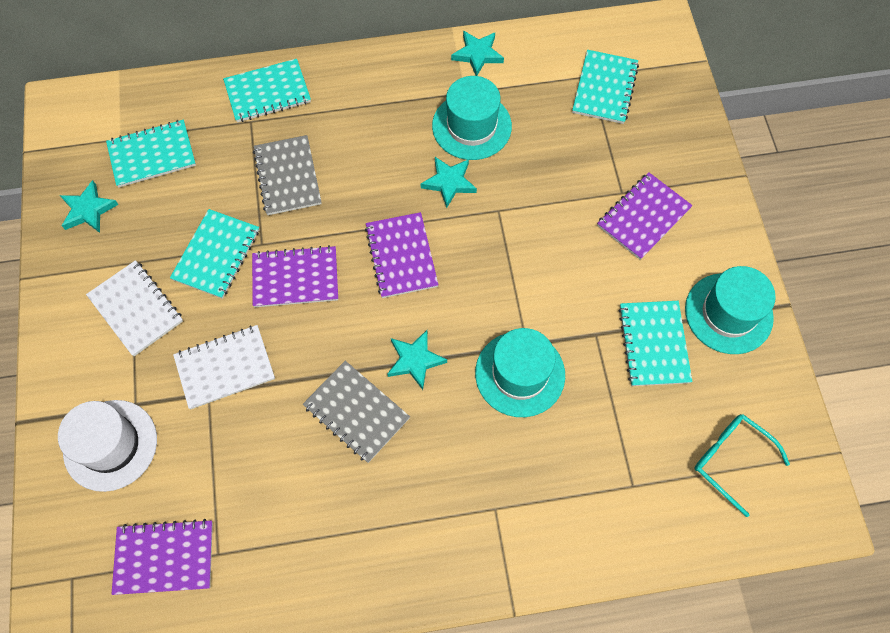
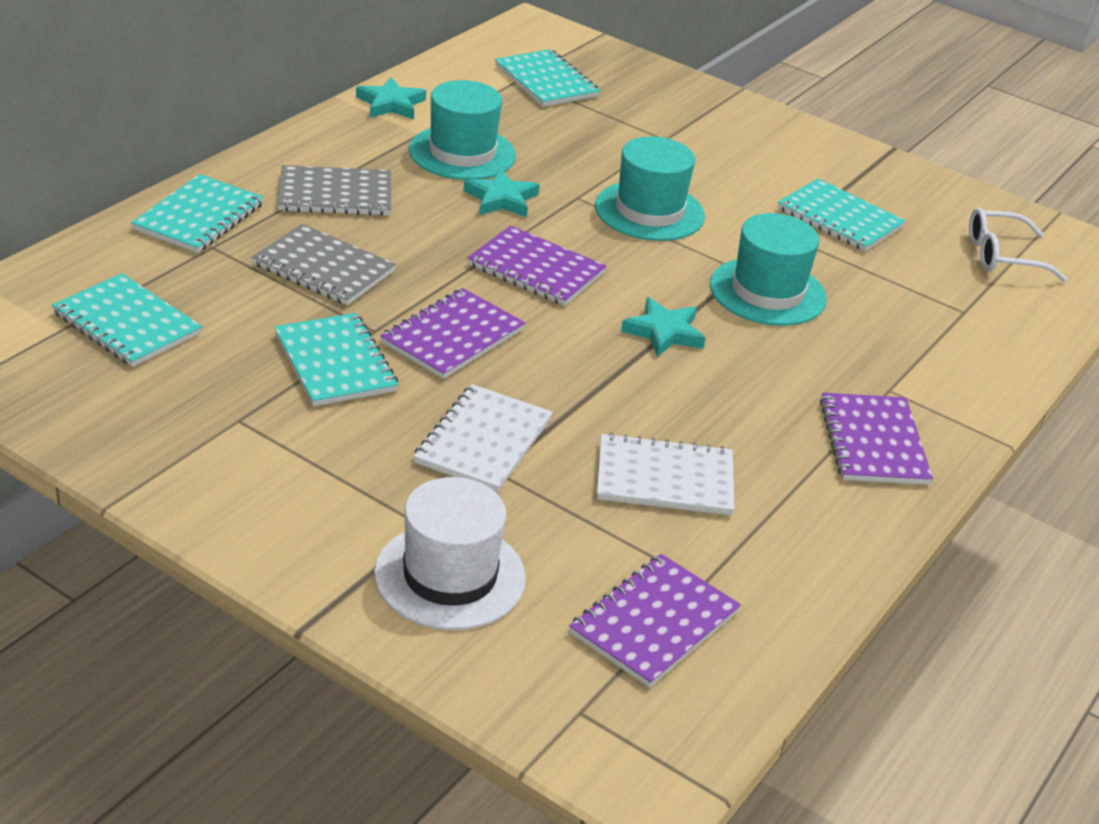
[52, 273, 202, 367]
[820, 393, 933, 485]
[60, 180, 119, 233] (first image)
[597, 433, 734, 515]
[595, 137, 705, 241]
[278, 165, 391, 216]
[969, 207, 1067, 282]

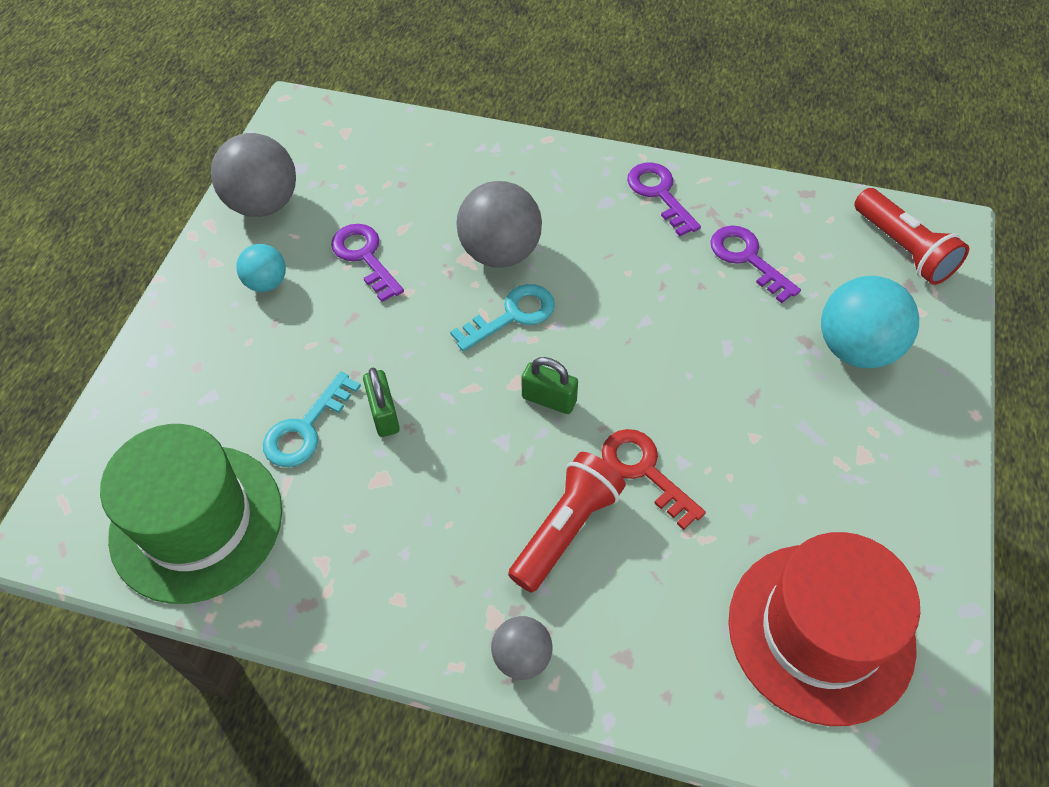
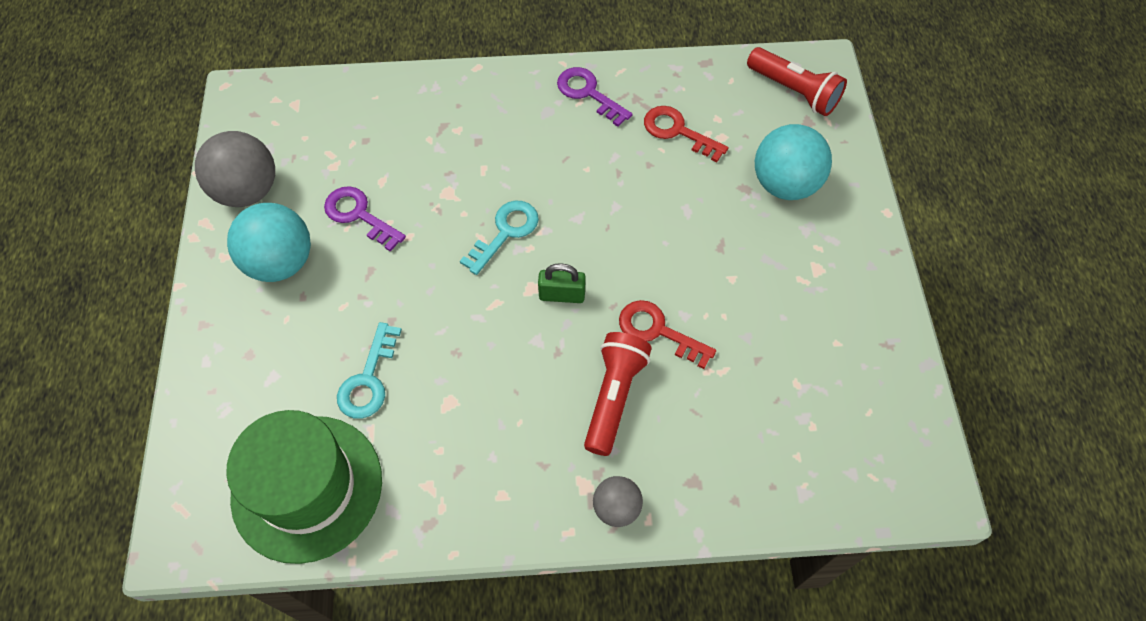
[456, 181, 542, 268] (first image)
[644, 106, 728, 162]
[227, 203, 311, 282]
[363, 368, 400, 437] (first image)
[728, 532, 920, 726] (first image)

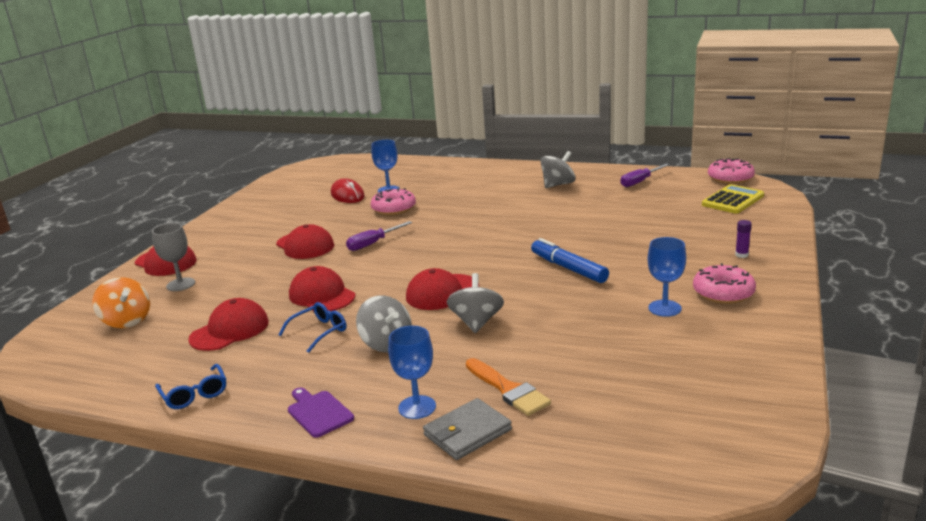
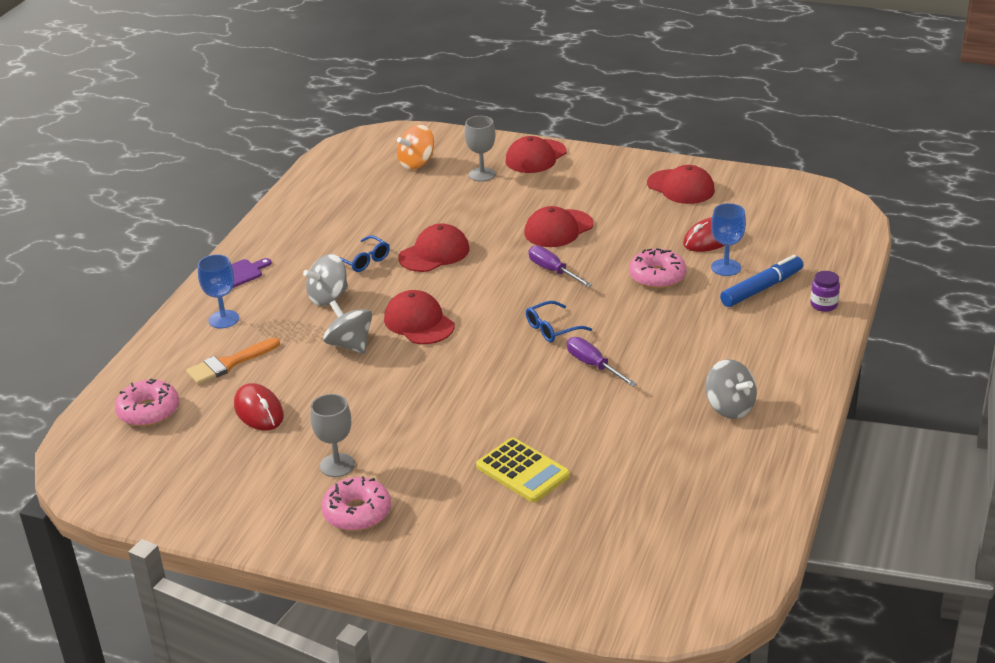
[115, 378, 179, 427]
[567, 337, 637, 387]
[476, 437, 570, 502]
[735, 220, 752, 258] (first image)
[310, 394, 355, 477]
[720, 255, 803, 307]
[323, 300, 372, 354]
[647, 165, 715, 204]
[526, 301, 592, 342]
[423, 398, 512, 460] (first image)
[810, 271, 840, 312]
[234, 383, 284, 430]

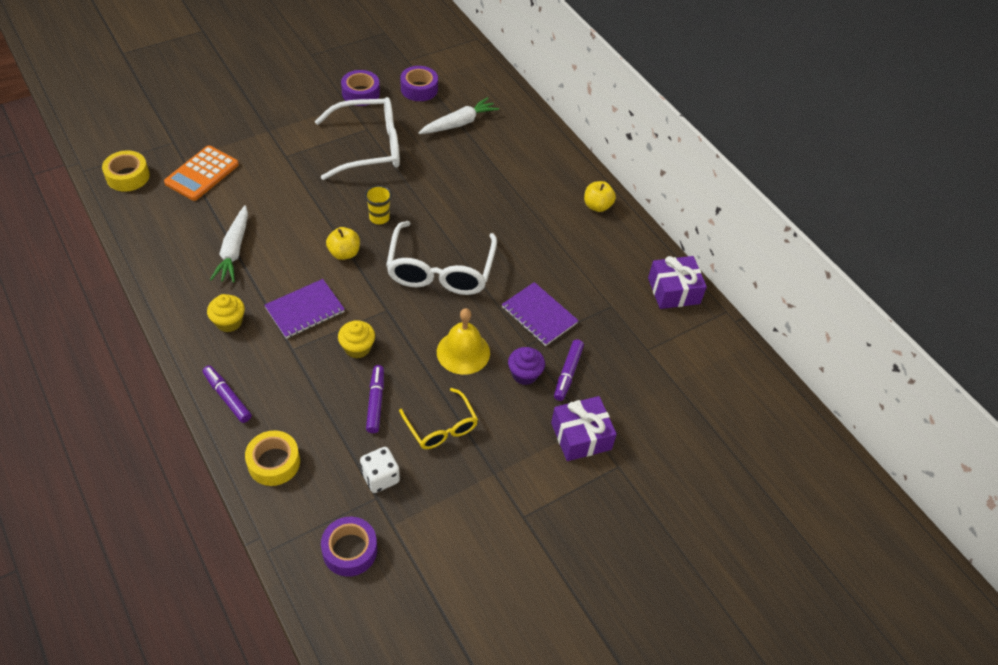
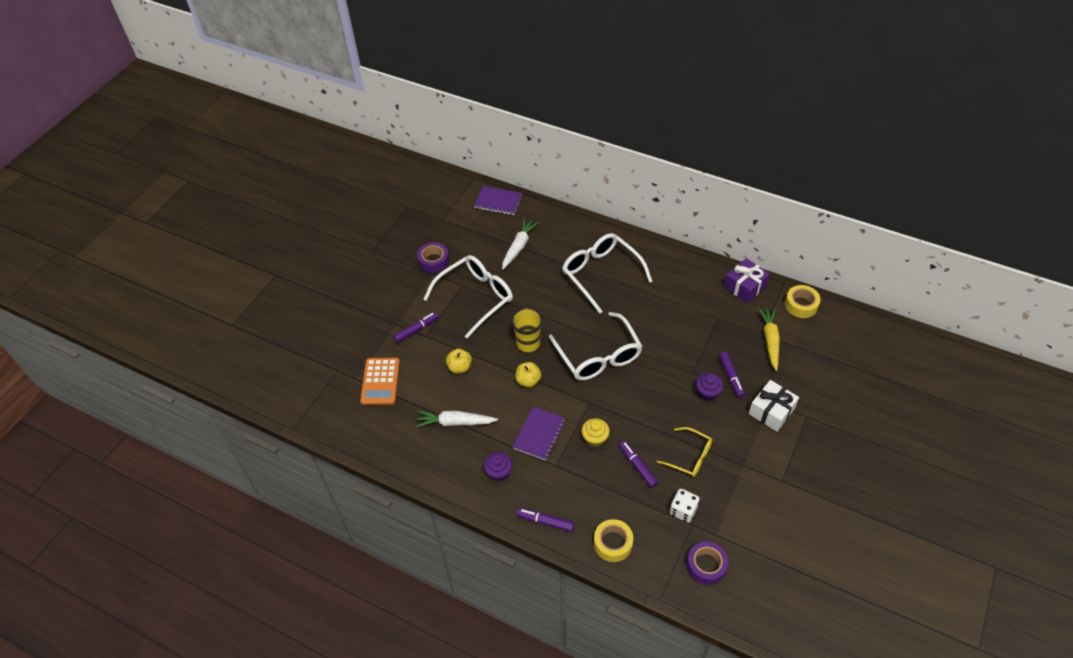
[400, 66, 438, 101] (first image)
[785, 285, 821, 318]
[446, 348, 472, 374]
[511, 307, 543, 352]
[416, 411, 498, 428]
[474, 186, 522, 215]
[484, 452, 512, 481]
[437, 308, 490, 375] (first image)
[749, 380, 799, 431]
[562, 233, 652, 314]
[758, 308, 780, 371]
[393, 312, 439, 343]

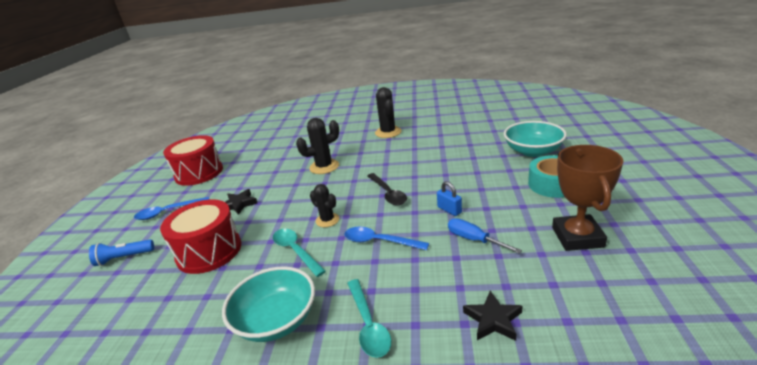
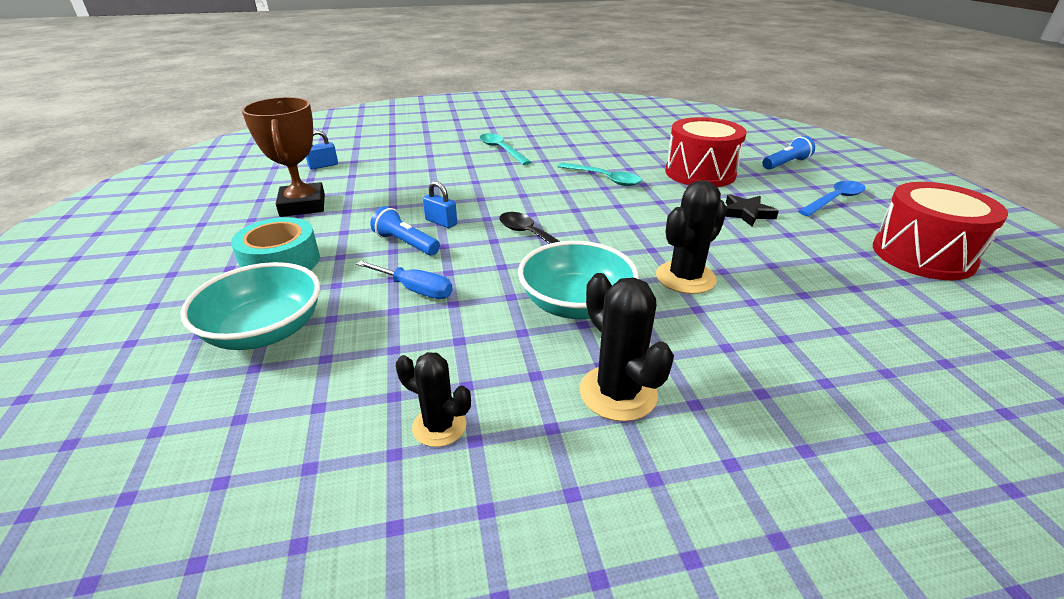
[396, 352, 471, 447]
[356, 261, 453, 299]
[344, 227, 429, 250] (first image)
[518, 241, 639, 319]
[463, 291, 523, 341] (first image)
[306, 130, 338, 169]
[370, 206, 440, 256]

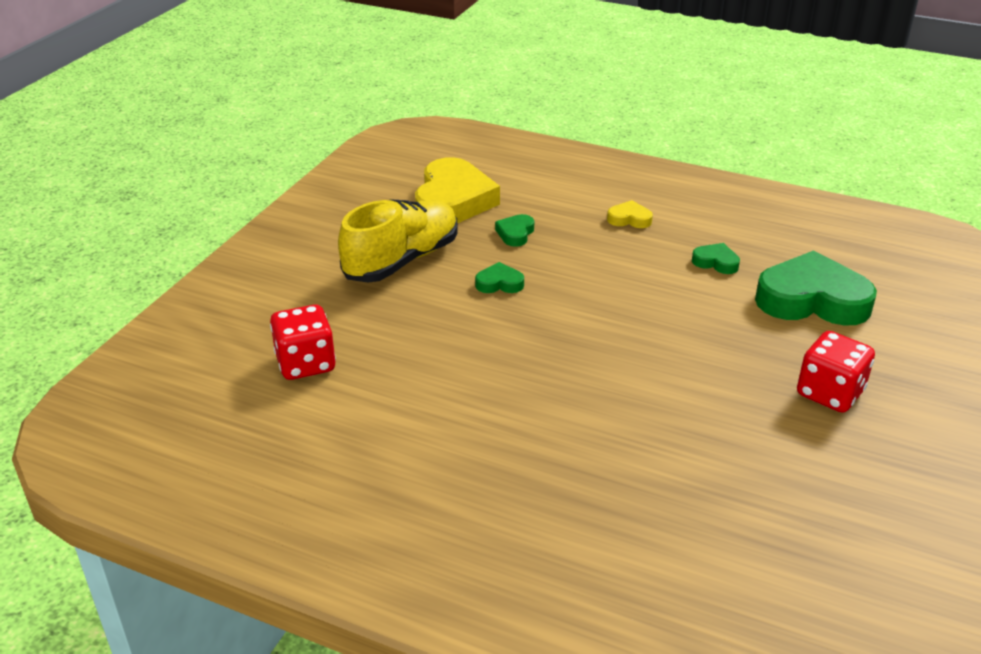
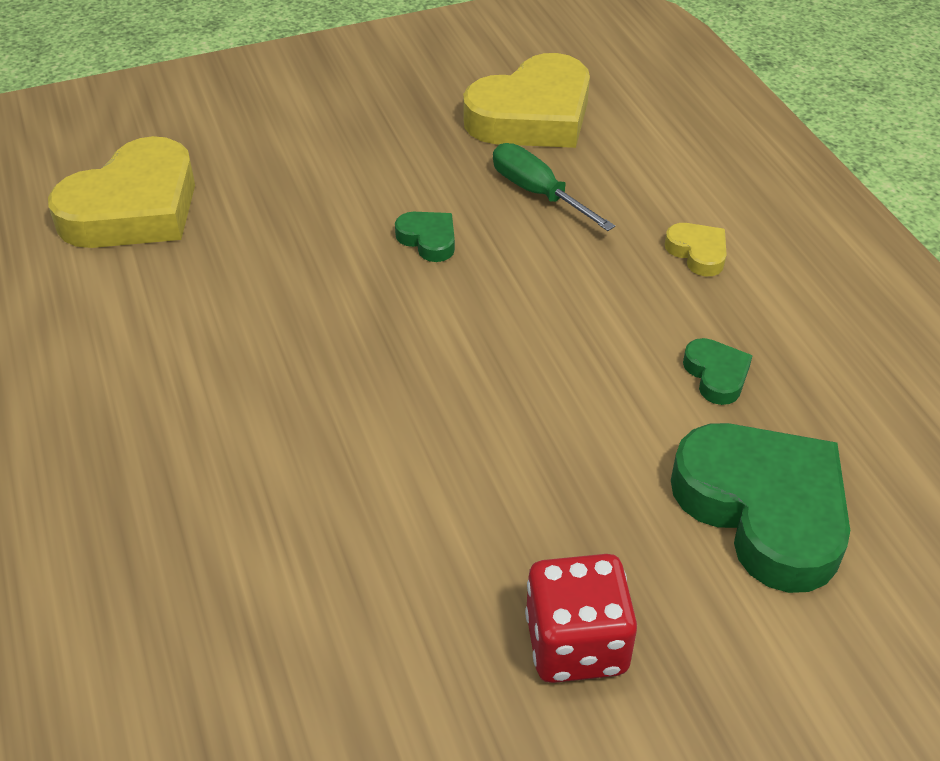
[338, 200, 457, 283] (first image)
[493, 143, 615, 231]
[48, 136, 195, 248]

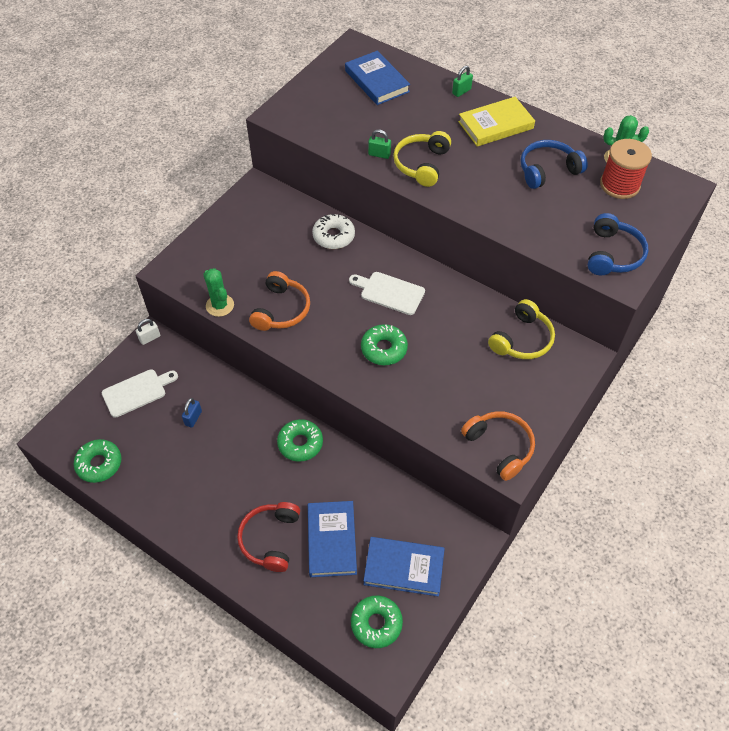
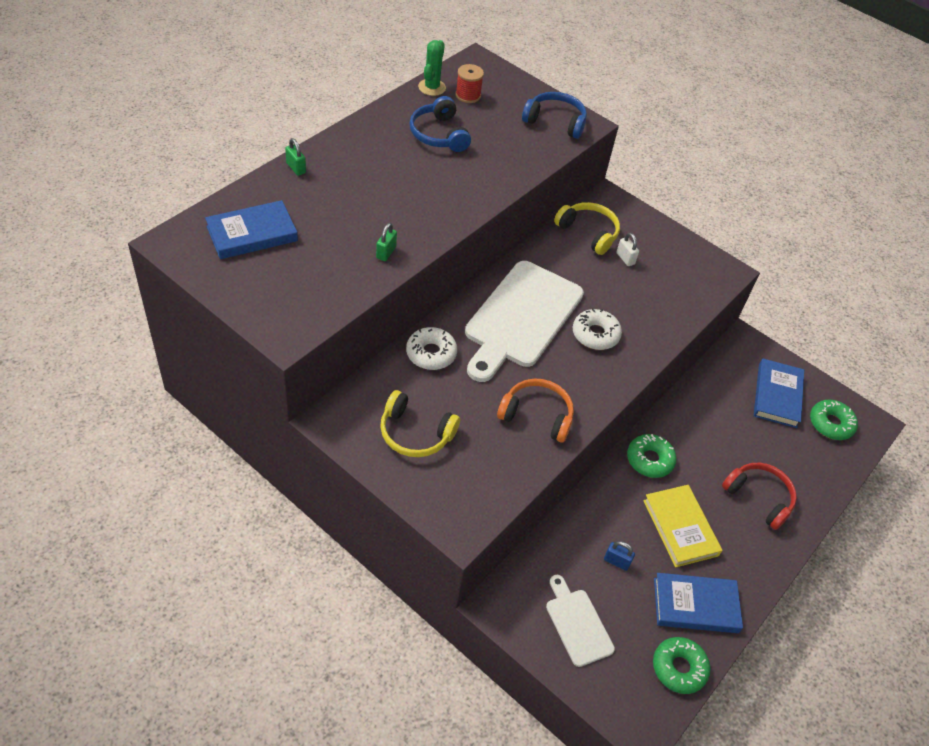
[643, 485, 722, 568]
[380, 390, 460, 457]
[455, 64, 484, 103]
[203, 268, 234, 317] (first image)
[465, 261, 584, 382]
[616, 233, 639, 266]
[573, 309, 622, 350]
[461, 411, 535, 481] (first image)
[654, 573, 743, 633]
[722, 463, 797, 530]

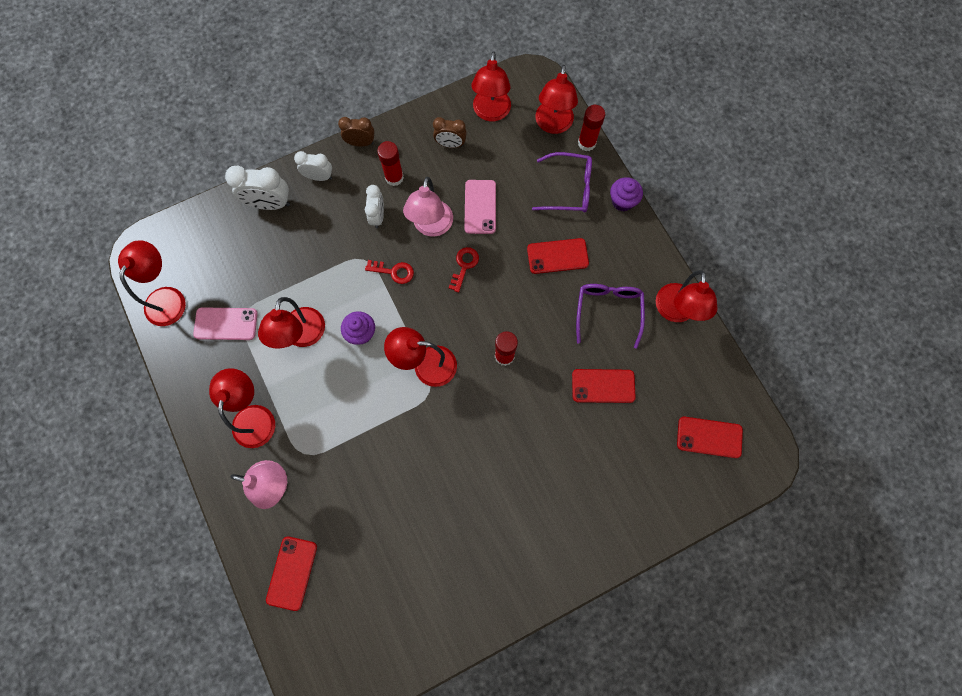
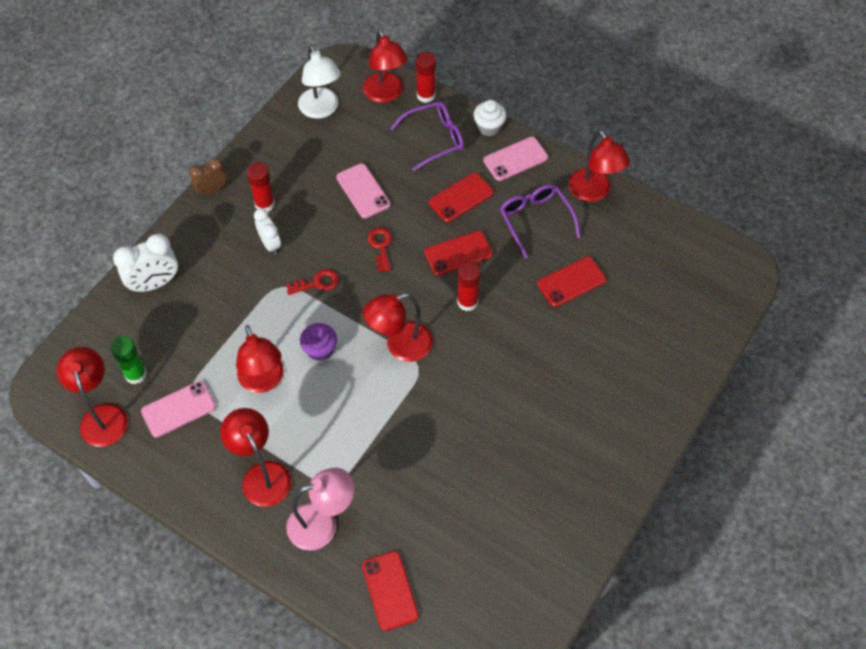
[298, 45, 341, 119]
[433, 117, 467, 148] (first image)
[294, 151, 332, 181] (first image)
[403, 177, 453, 237] (first image)
[473, 100, 507, 136]
[424, 231, 493, 276]
[483, 137, 548, 181]
[110, 336, 147, 384]

